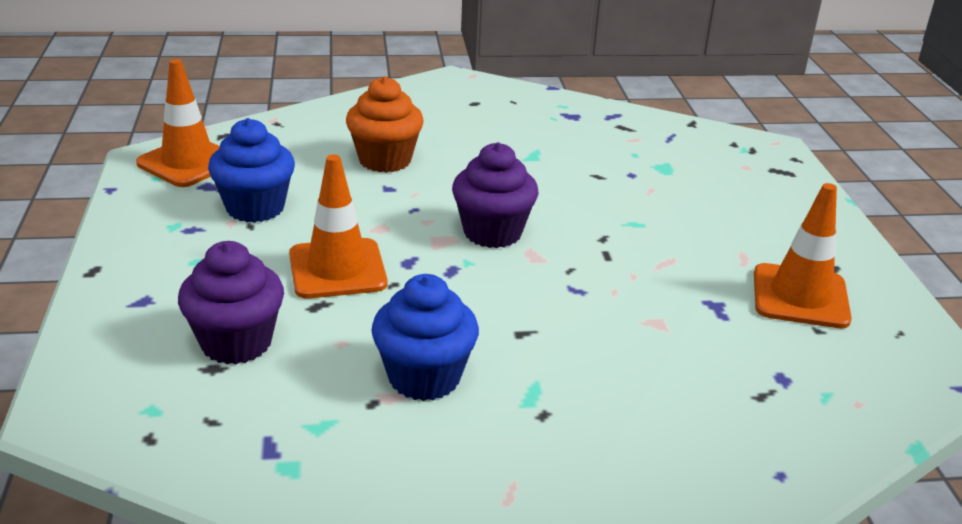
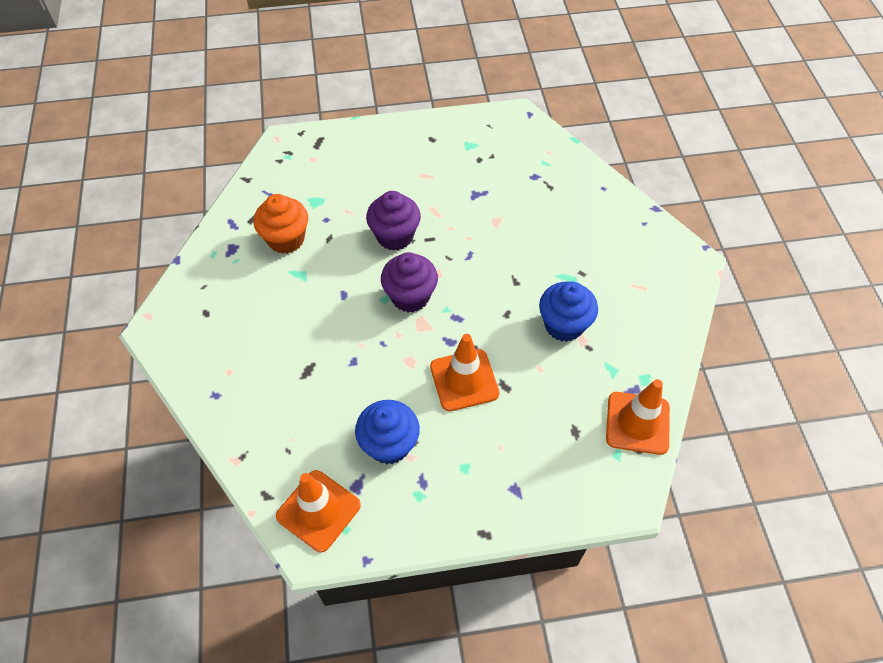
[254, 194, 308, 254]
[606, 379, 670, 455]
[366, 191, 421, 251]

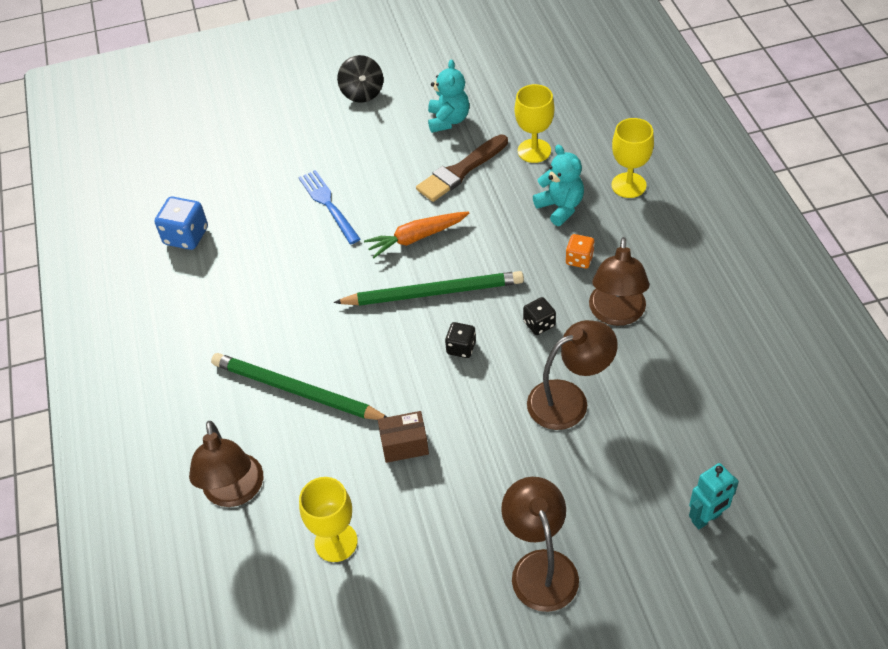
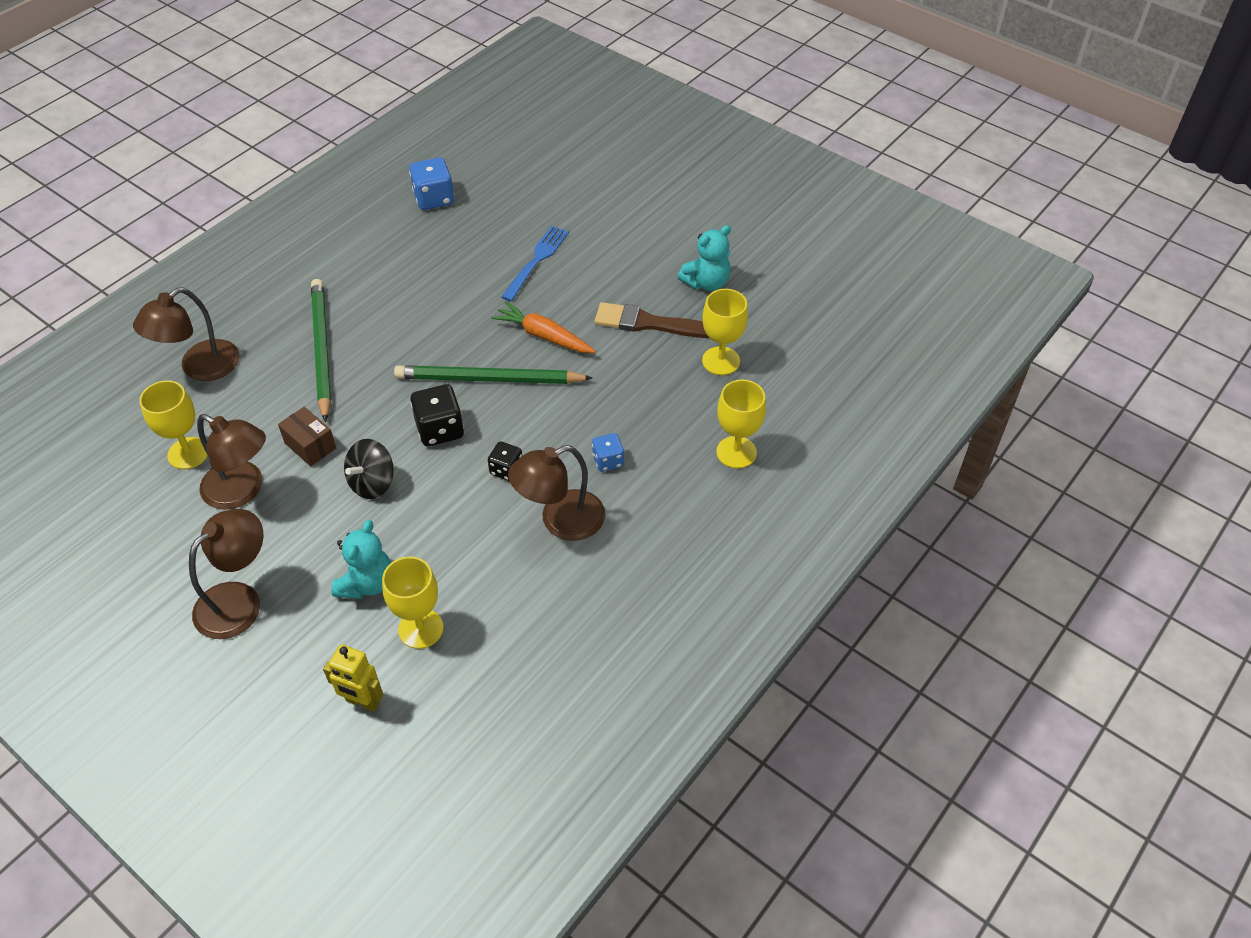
[344, 439, 394, 499]
[331, 520, 391, 599]
[592, 433, 624, 472]
[394, 365, 592, 384]
[197, 414, 266, 510]
[410, 384, 464, 446]
[323, 644, 383, 712]
[382, 557, 443, 649]

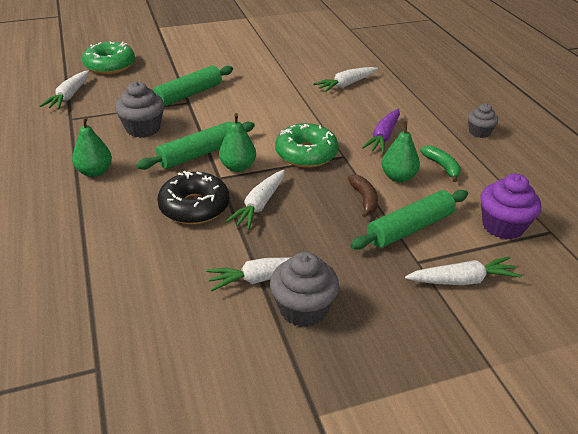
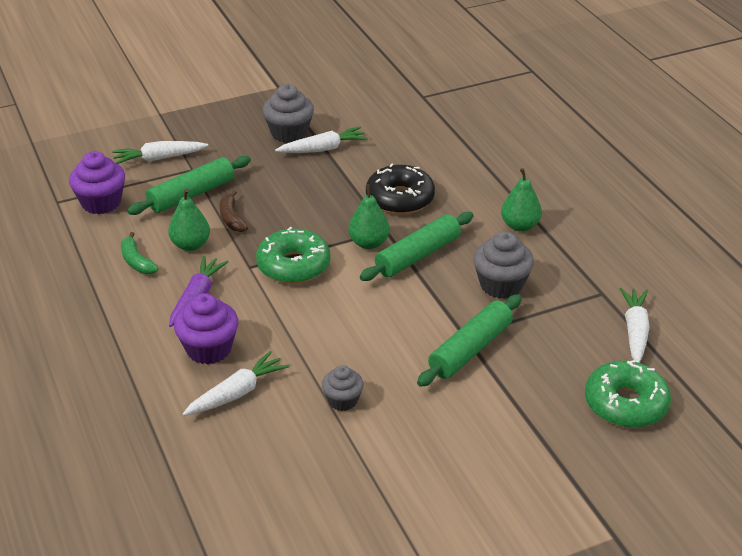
[322, 365, 364, 411]
[225, 170, 285, 230] (first image)
[174, 293, 238, 364]

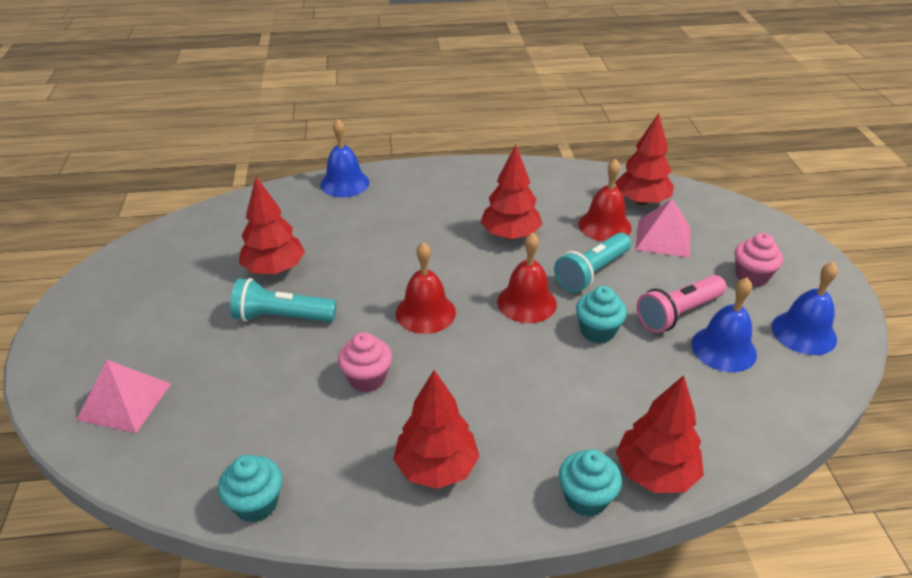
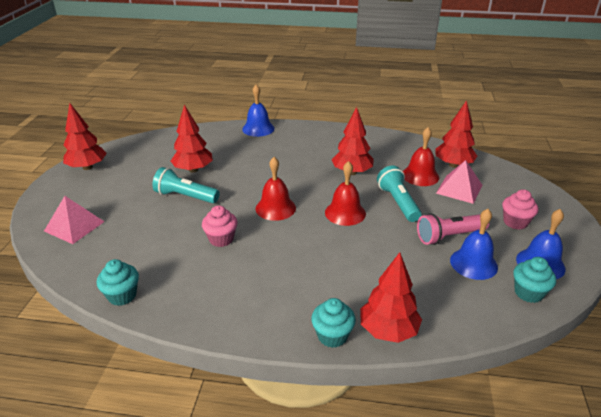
[377, 165, 422, 222]
[513, 257, 556, 303]
[63, 103, 107, 170]

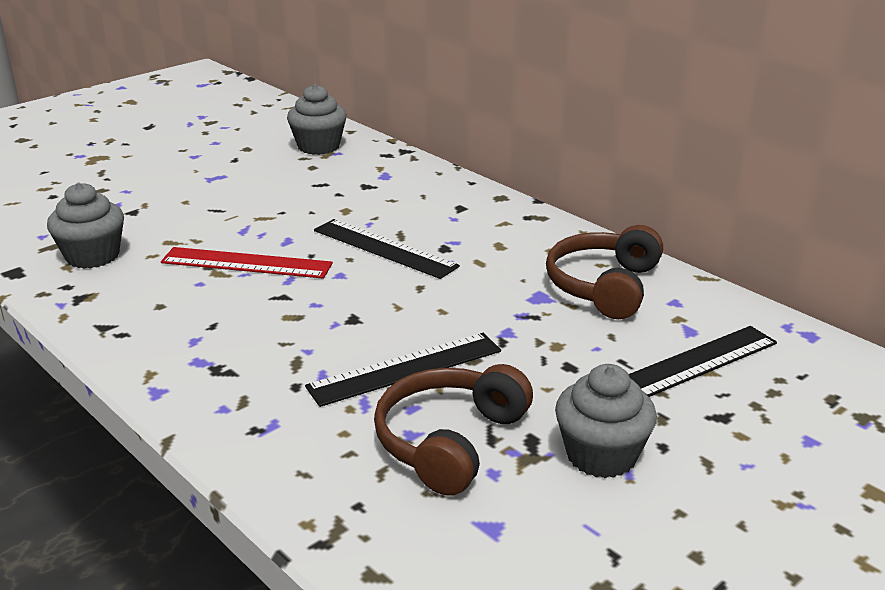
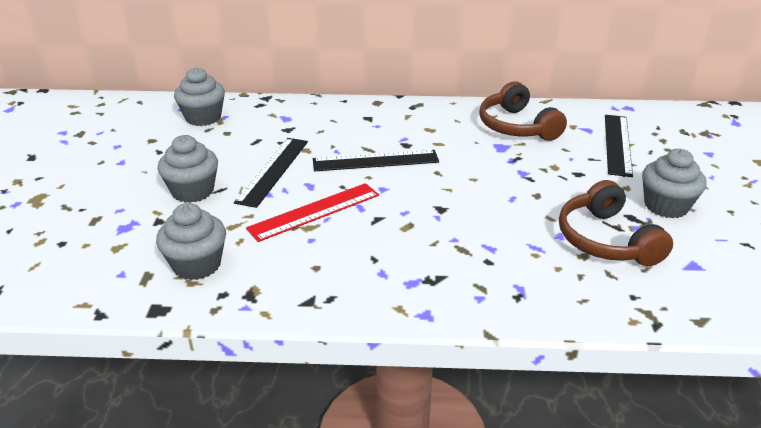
[234, 138, 308, 208]
[158, 135, 218, 203]

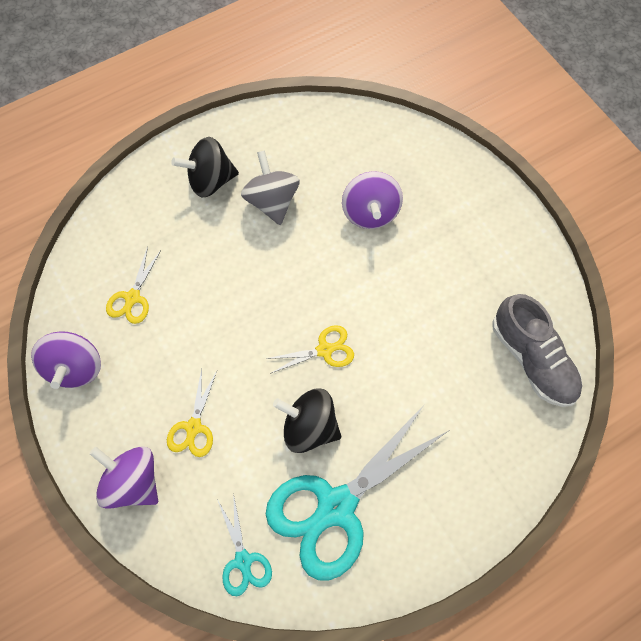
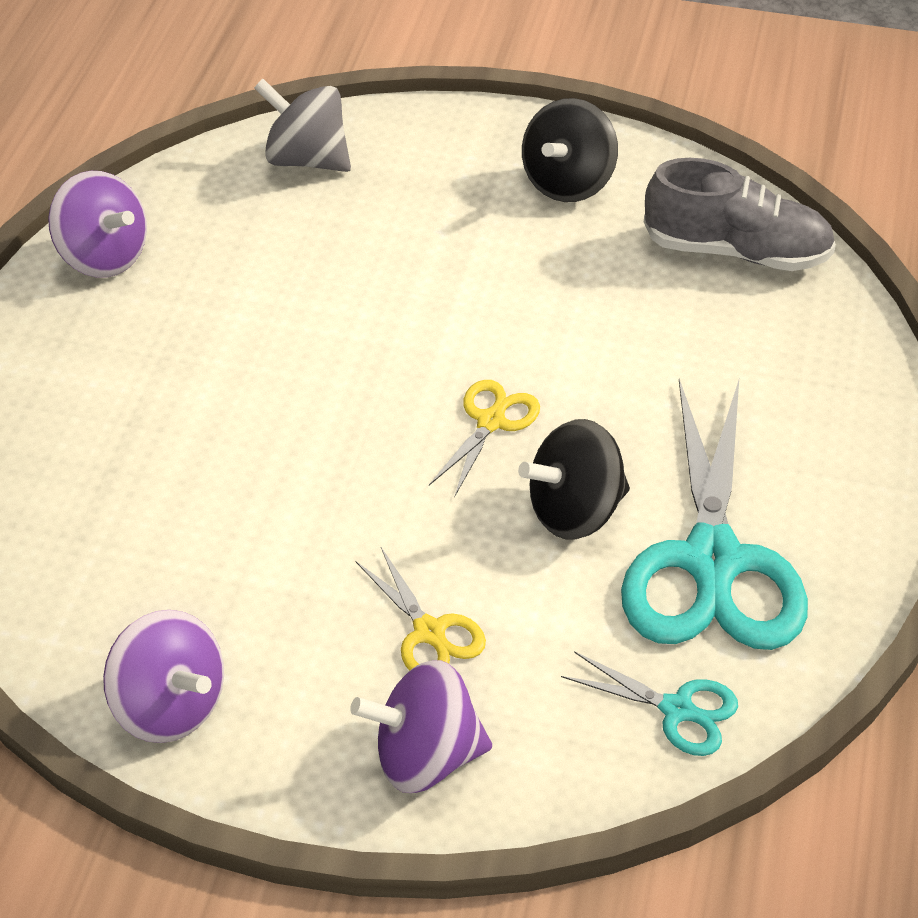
[522, 98, 618, 202]
[254, 79, 351, 172]
[48, 171, 147, 277]
[106, 246, 161, 324] (first image)

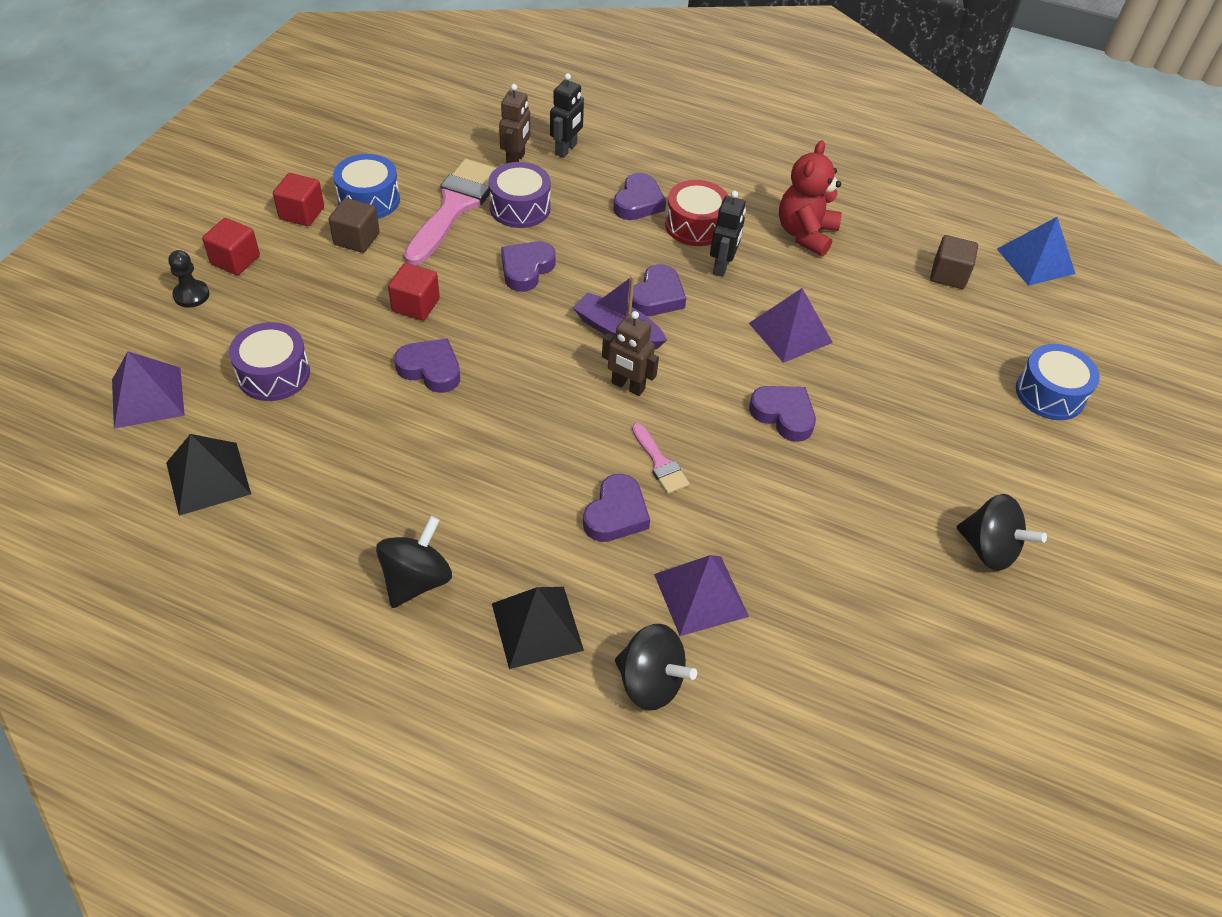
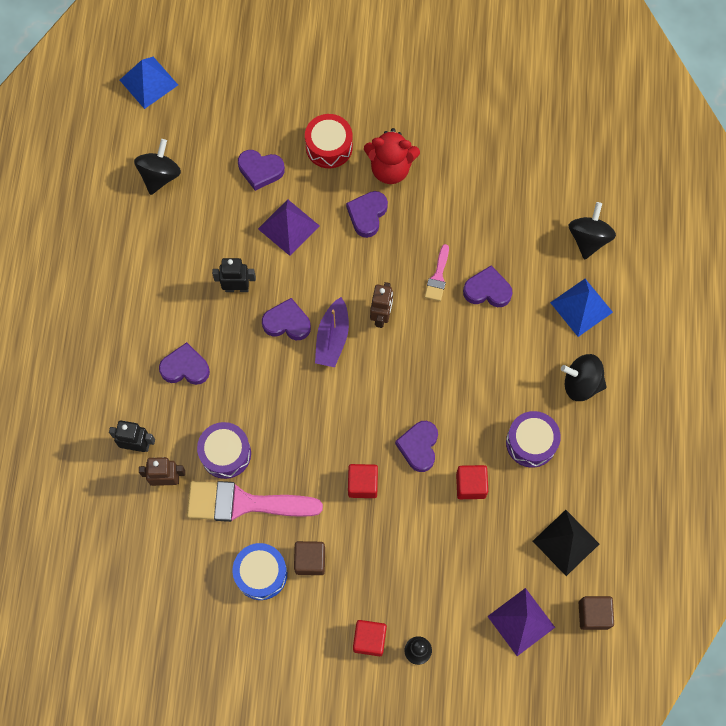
[364, 128, 420, 184]
[456, 465, 488, 499]
[305, 114, 353, 168]
[579, 596, 614, 630]
[238, 150, 285, 191]
[506, 411, 561, 468]
[1016, 344, 1100, 420] (first image)
[425, 244, 449, 301]
[134, 139, 181, 195]
[654, 555, 749, 636] (first image)
[550, 279, 613, 337]

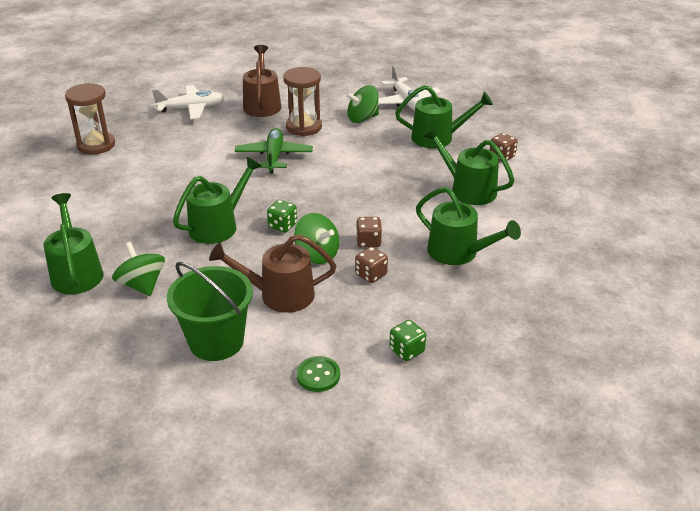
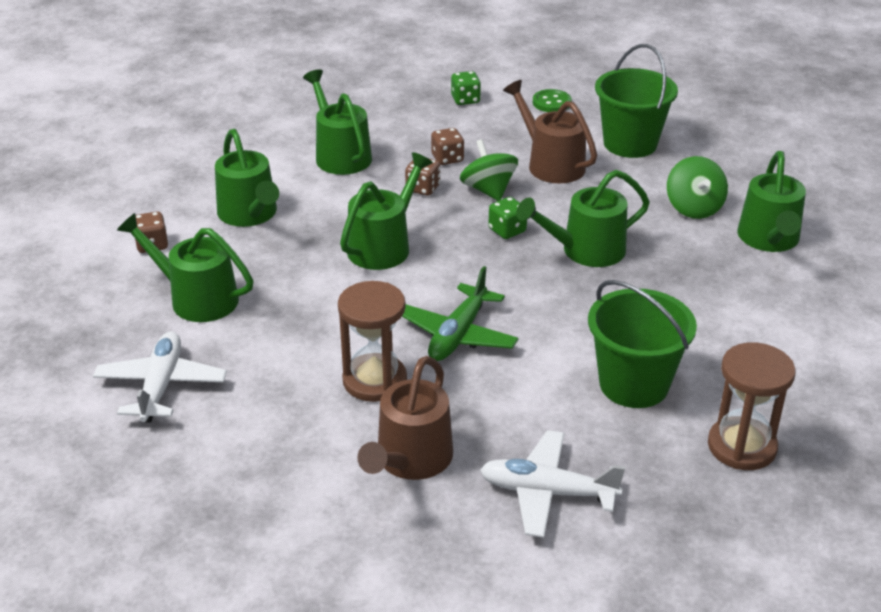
[346, 85, 379, 123] (first image)
[503, 80, 597, 184]
[340, 152, 433, 270]
[588, 280, 697, 408]

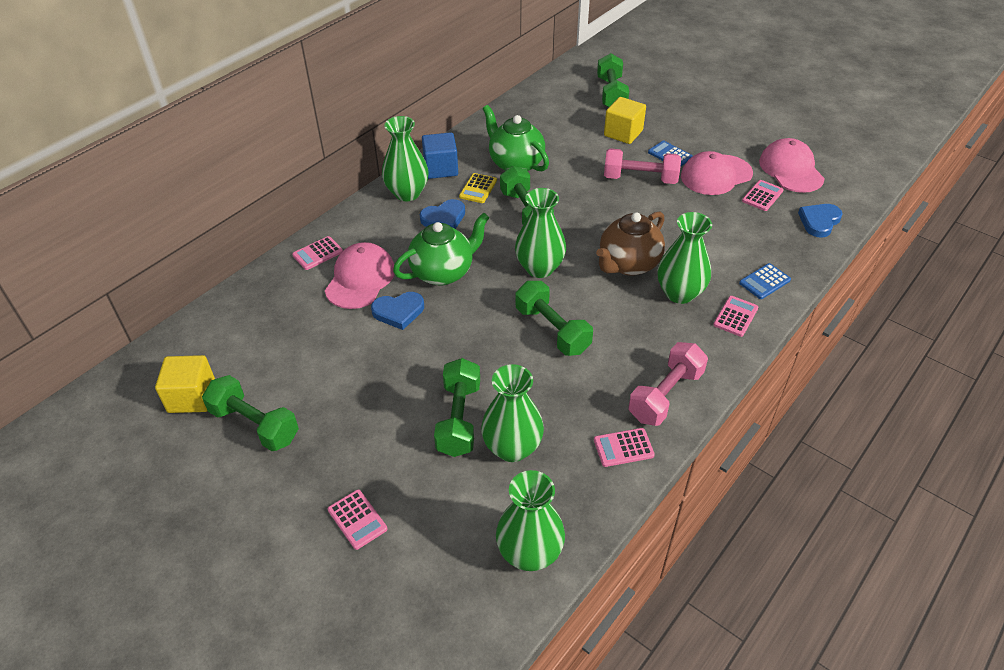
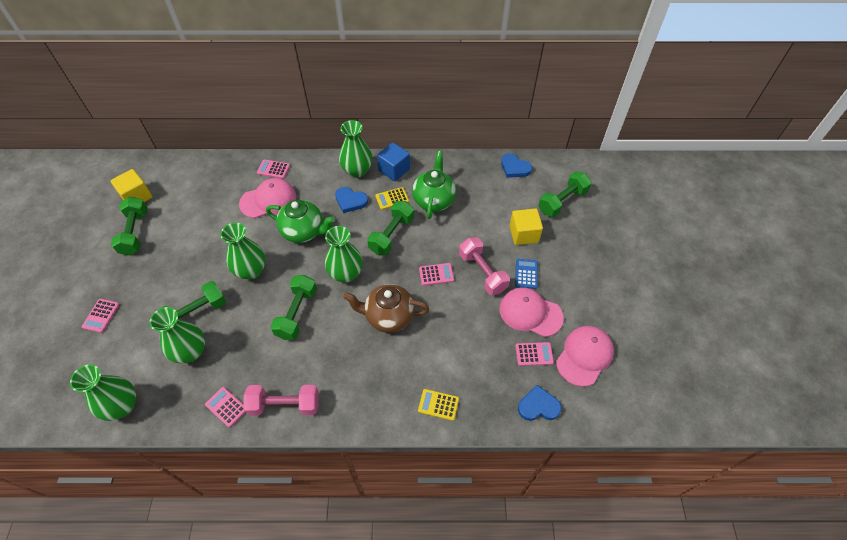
[220, 223, 266, 280]
[418, 389, 459, 421]
[501, 153, 532, 178]
[419, 263, 454, 286]

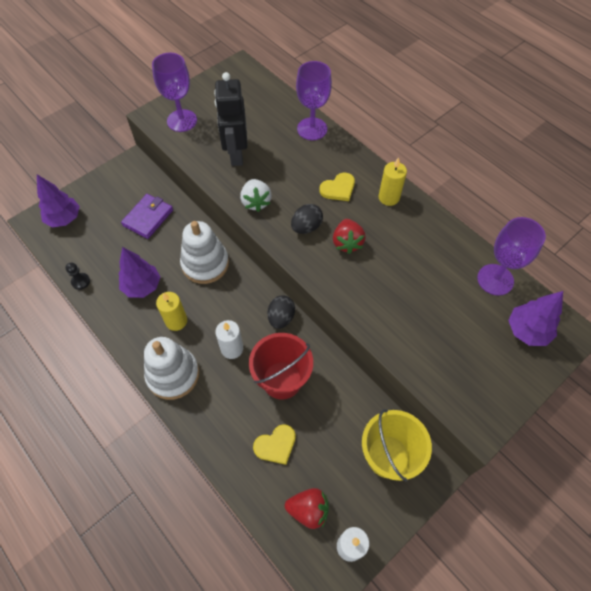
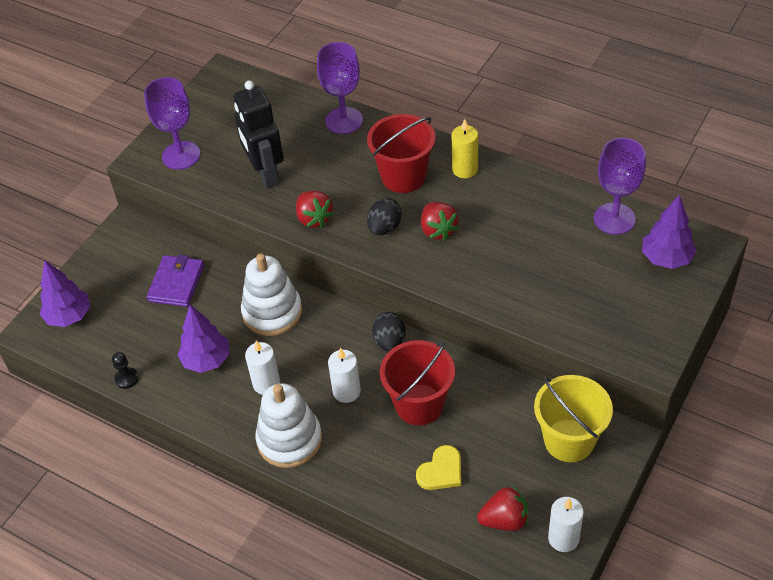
[367, 114, 435, 193]
[296, 191, 334, 228]
[245, 340, 280, 395]

